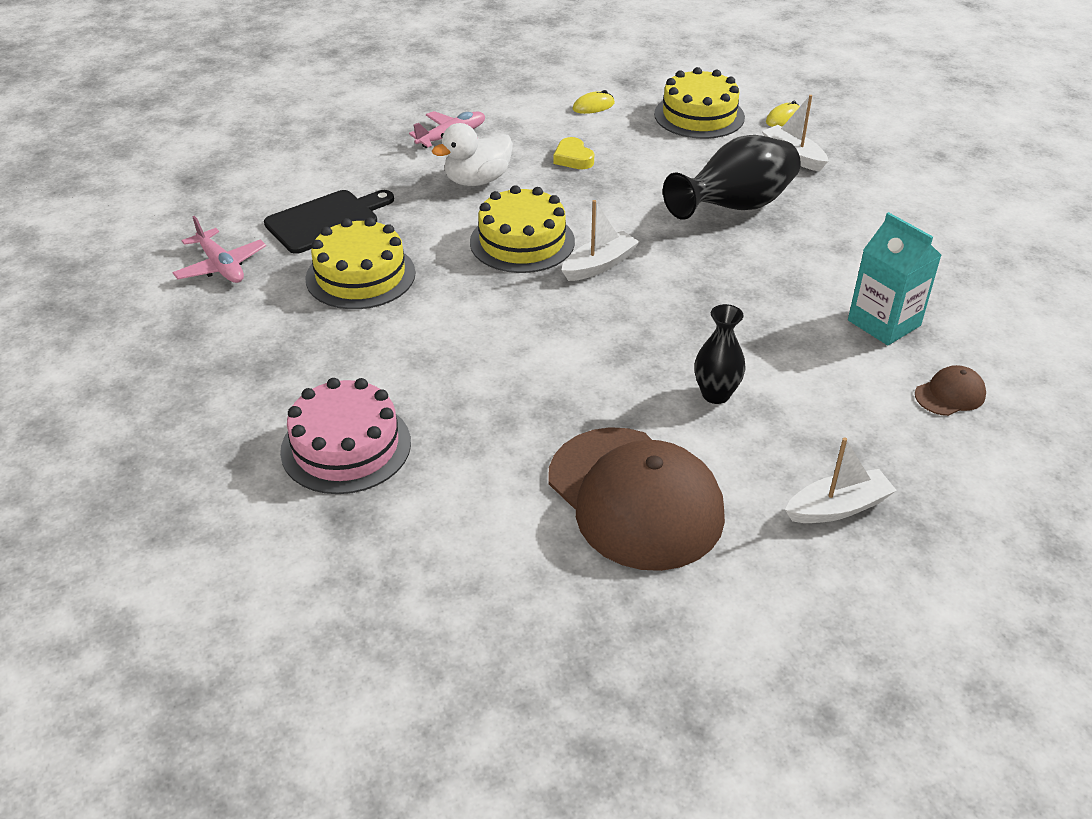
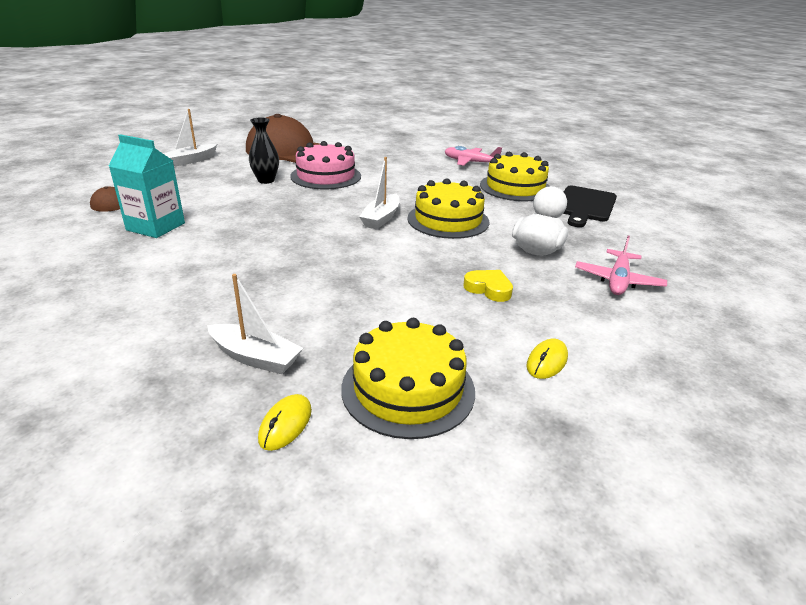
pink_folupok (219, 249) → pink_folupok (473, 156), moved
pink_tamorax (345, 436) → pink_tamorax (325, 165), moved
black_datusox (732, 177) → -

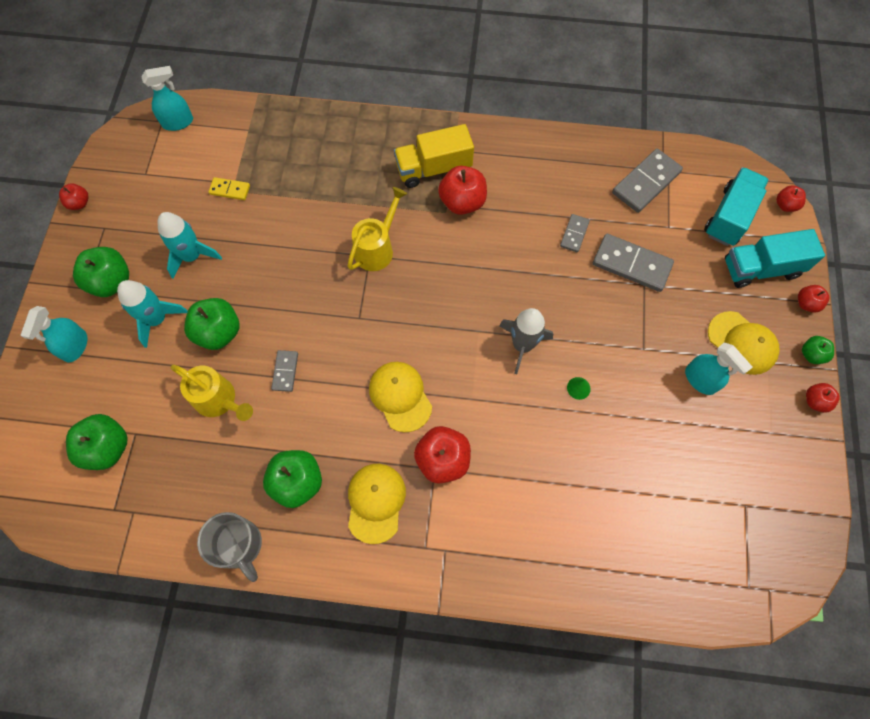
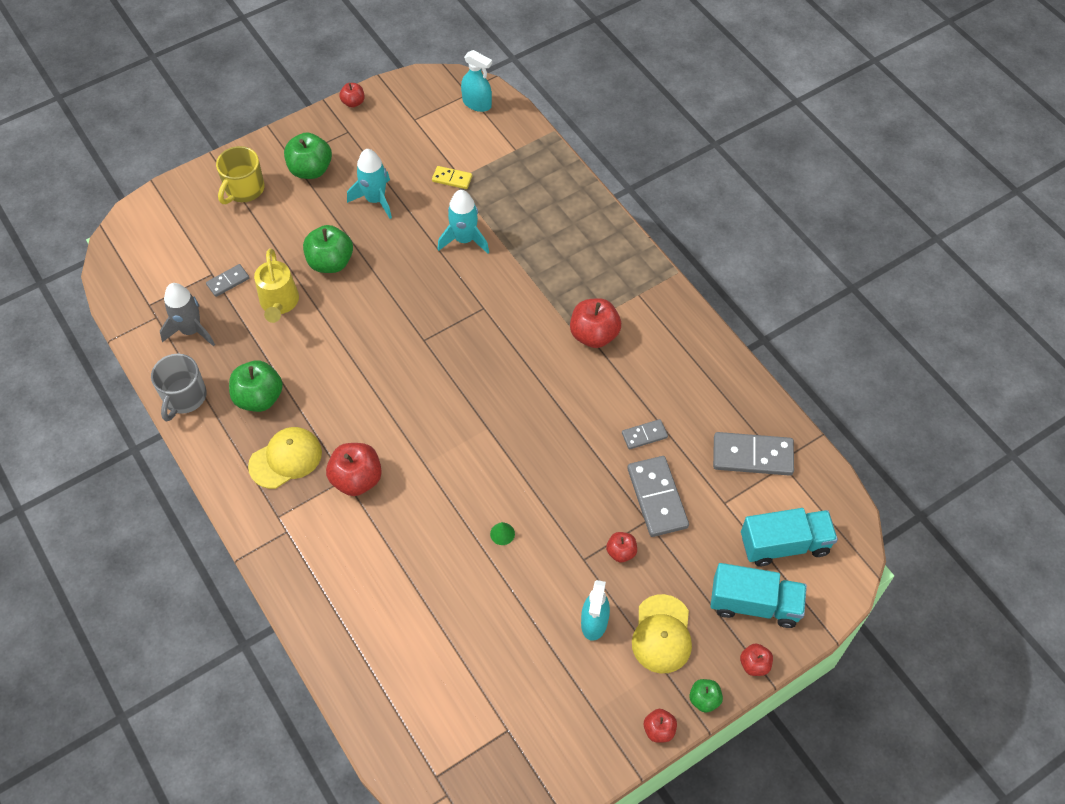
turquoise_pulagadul (54, 334) → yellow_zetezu (240, 175)
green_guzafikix (97, 442) → -
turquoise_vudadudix (152, 314) → turquoise_vudadudix (463, 222), moved
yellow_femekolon (229, 188) → yellow_femekolon (452, 177), 45 degrees counterclockwise
grey_femekolon (284, 371) → grey_femekolon (228, 280), moved
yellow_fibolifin (377, 229) → -
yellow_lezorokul (400, 397) → -
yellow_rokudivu (434, 156) → -
grey_vudadudix (526, 341) → grey_vudadudix (187, 314), moved
turquoise_rokudivu (775, 258) → turquoise_rokudivu (759, 595), 150 degrees clockwise
red_guzafikix (791, 198) → red_guzafikix (621, 547), moved

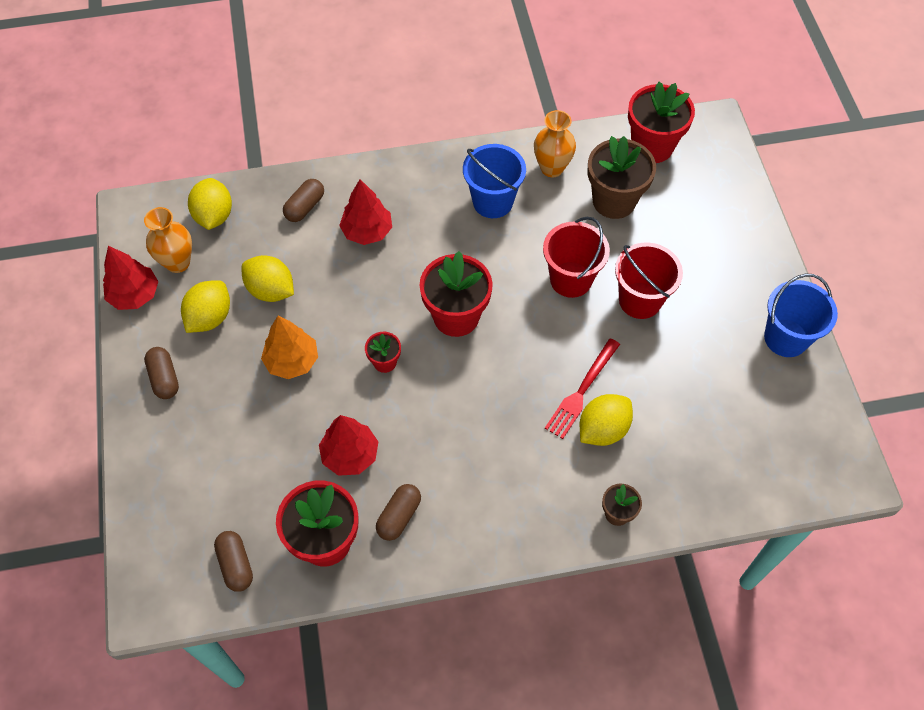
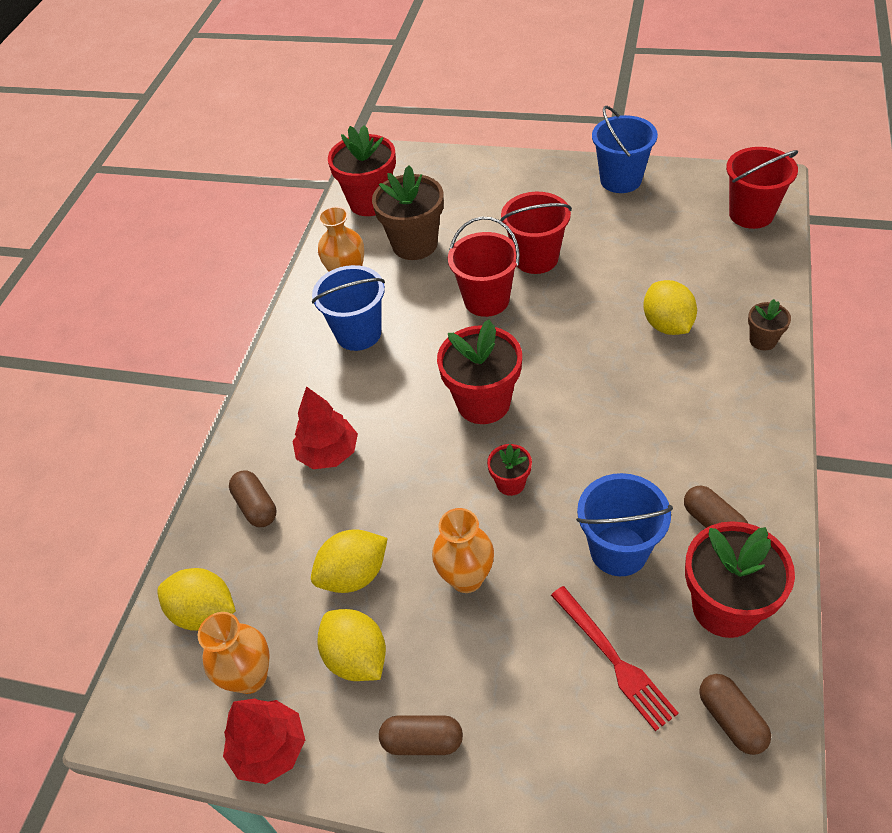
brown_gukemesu (233, 561) → brown_gukemesu (735, 714), 60 degrees clockwise
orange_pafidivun (289, 347) → orange_datusox (463, 550)
red_pafidivun (348, 445) → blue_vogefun (624, 524)
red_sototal (582, 388) → red_sototal (615, 658), moved
- → red_vogefun (762, 188)

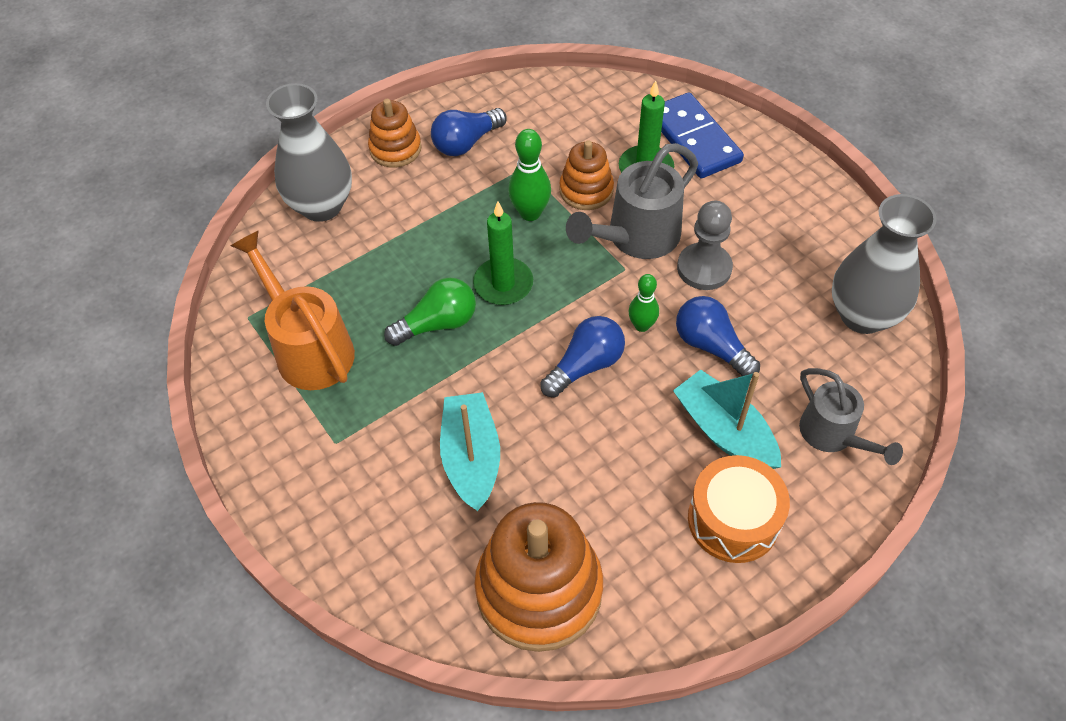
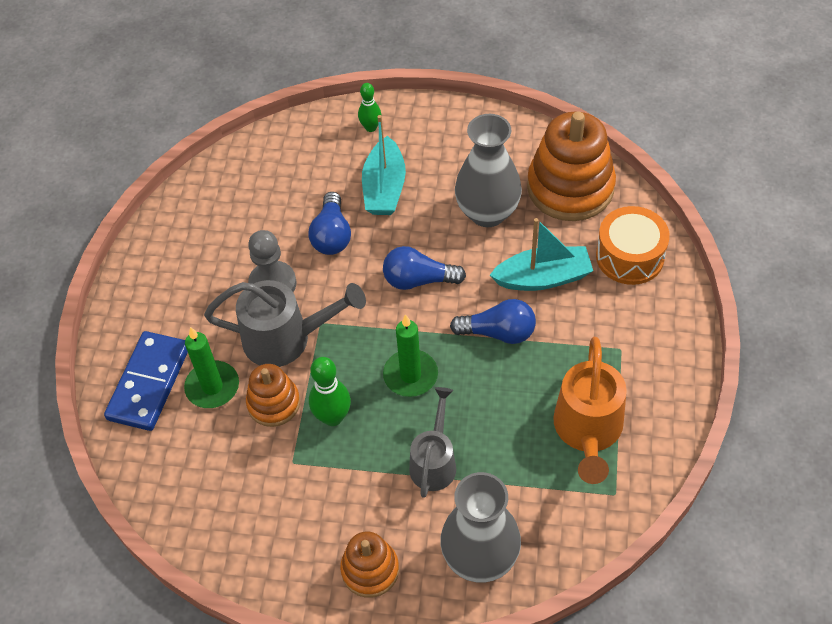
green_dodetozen (430, 311) → -
blue_dodetozen (469, 132) → blue_dodetozen (493, 321), moved
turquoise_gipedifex (470, 451) → turquoise_gipedifex (541, 254), 135 degrees counterclockwise
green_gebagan (643, 303) → green_gebagan (369, 107), moved
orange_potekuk (739, 509) → orange_potekuk (633, 245), moved
grey_fibolifin (851, 416) → grey_fibolifin (432, 442), moved
grey_datusox (884, 264) → grey_datusox (488, 170), moved

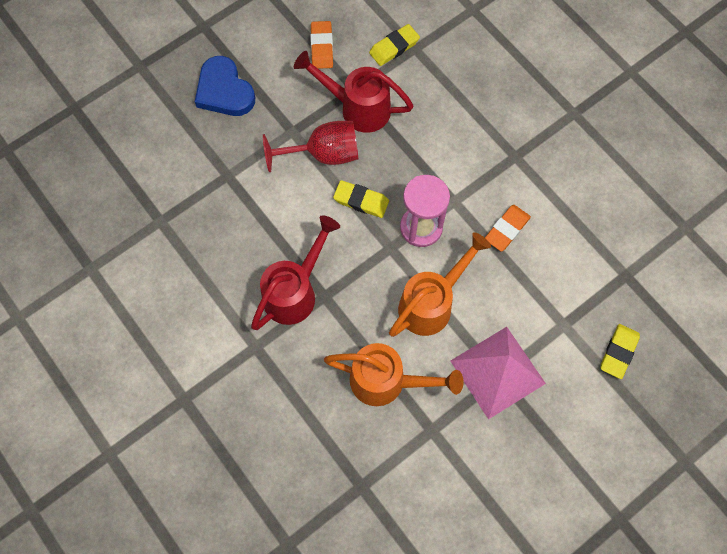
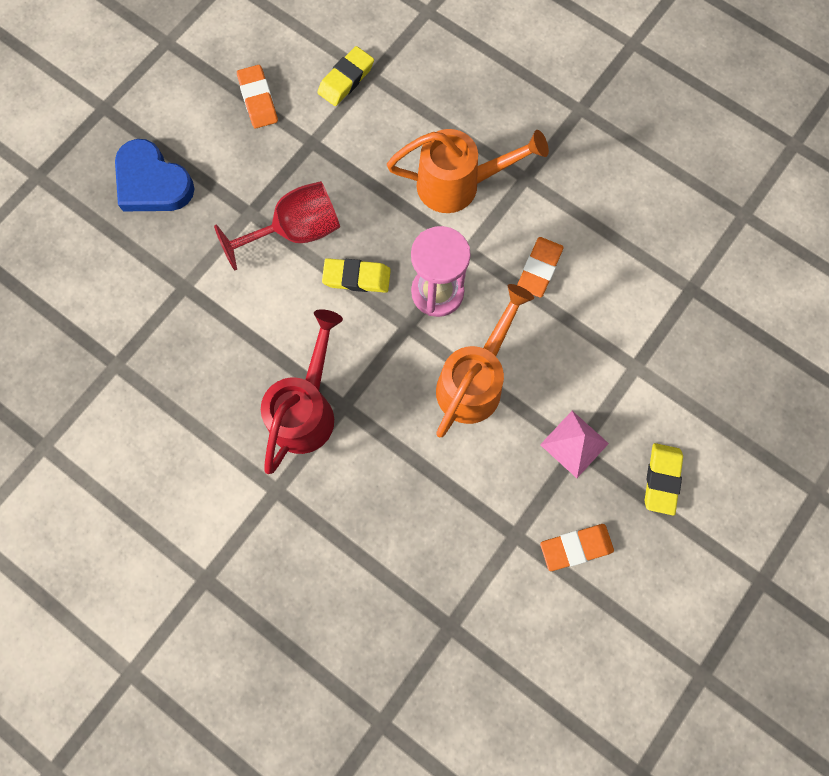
red_fibolifin (353, 92) → -
orange_fibolifin (394, 374) → orange_fibolifin (468, 171), moved
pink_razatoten (498, 373) → pink_razatoten (574, 444), x0.58
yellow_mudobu (620, 351) → yellow_mudobu (664, 479), moved
- → orange_mudobu (577, 547)

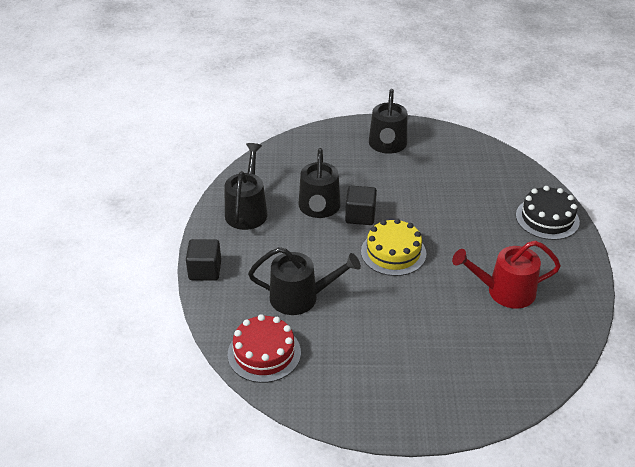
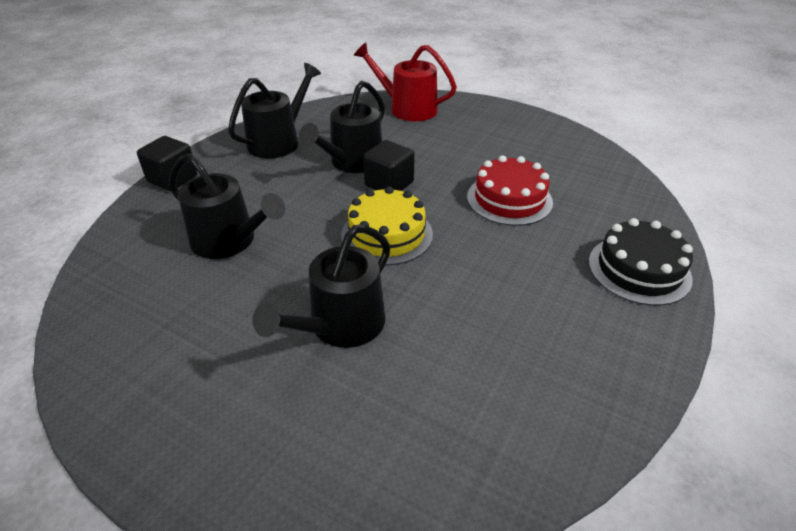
red_tamorax (264, 348) → red_tamorax (510, 190), moved
black_fibolifin (388, 121) → black_fibolifin (322, 286), moved
red_fibolifin (506, 275) → red_fibolifin (405, 82), moved

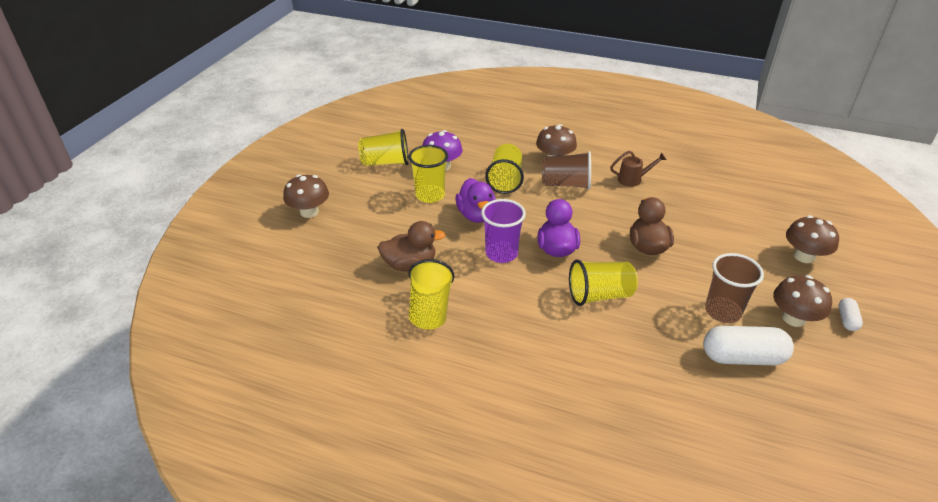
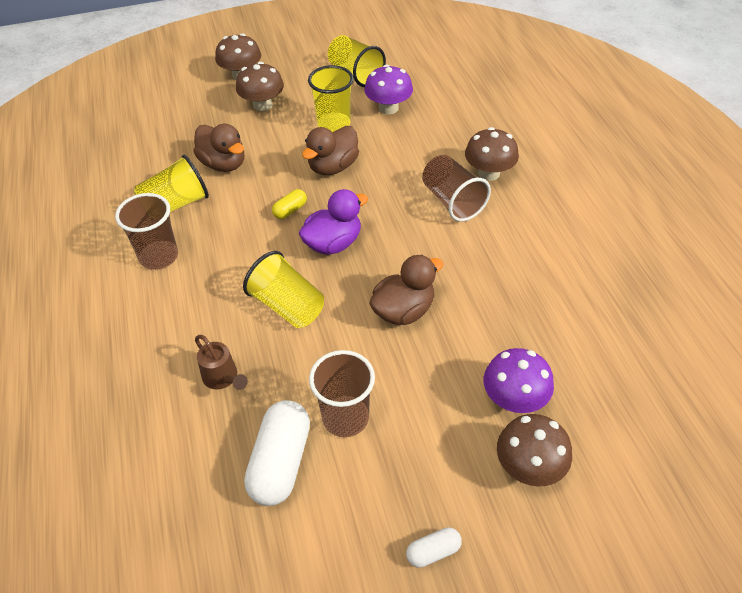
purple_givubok (475, 200) → brown_givubok (330, 150)
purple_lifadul (503, 231) → yellow_gukemesu (289, 204)
yellow_lifadul (504, 169) → -
brown_fibolifin (638, 169) → brown_fibolifin (221, 362), moved
white_gukemesu (748, 345) → white_gukemesu (277, 453), 45 degrees clockwise
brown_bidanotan (802, 301) → brown_bidanotan (260, 86), moved
- → brown_lifadul (146, 231)
- → purple_bidanotan (519, 380)

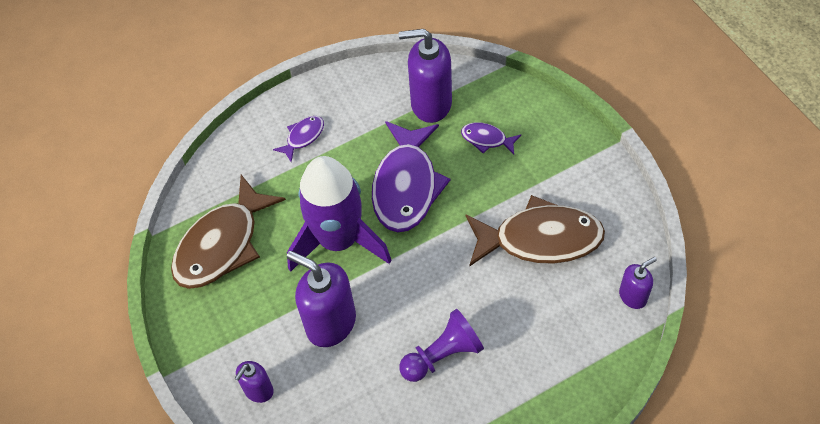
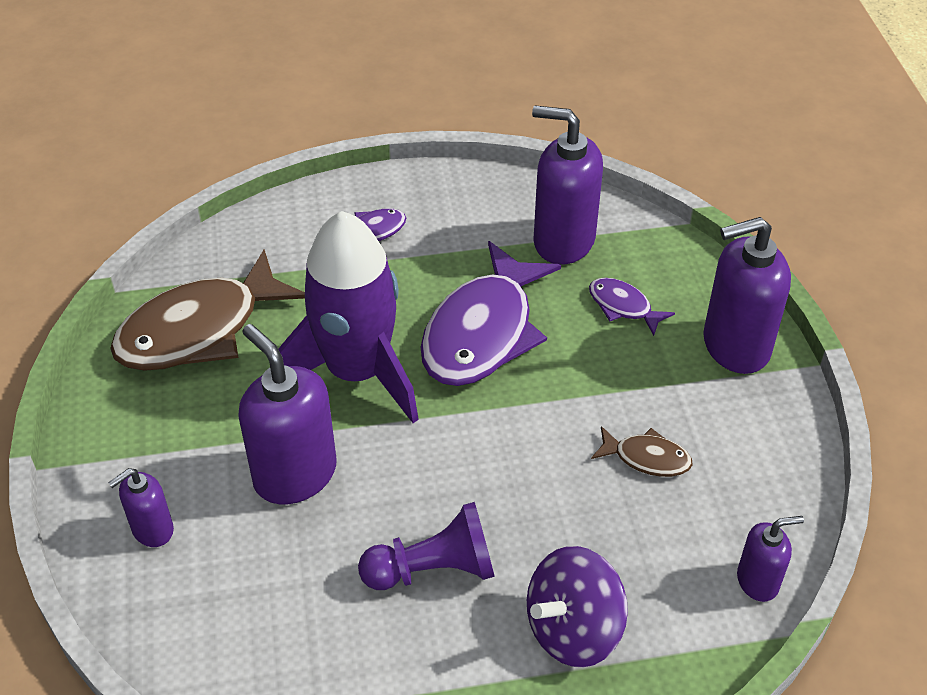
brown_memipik (535, 231) → brown_memipik (642, 451), x0.46
- → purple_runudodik (577, 606)
- → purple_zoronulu (747, 295)

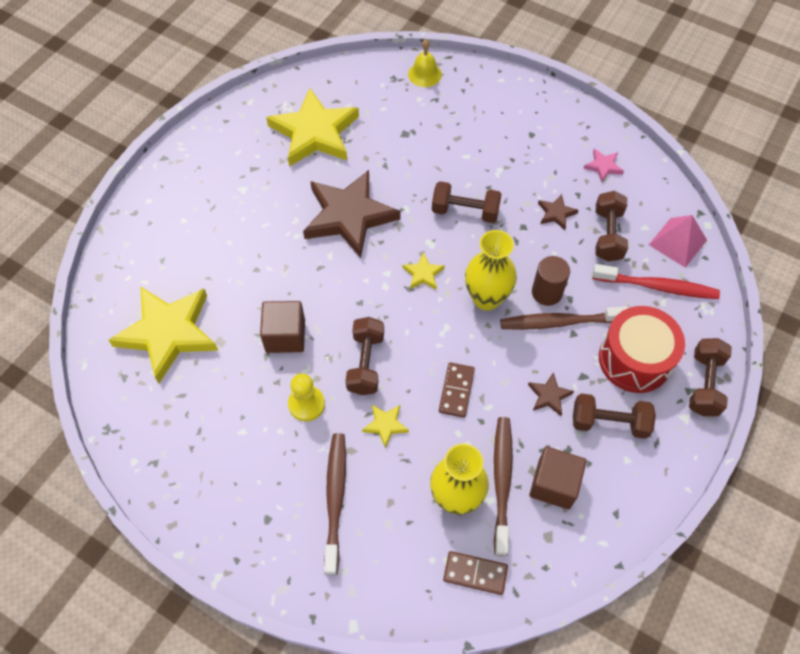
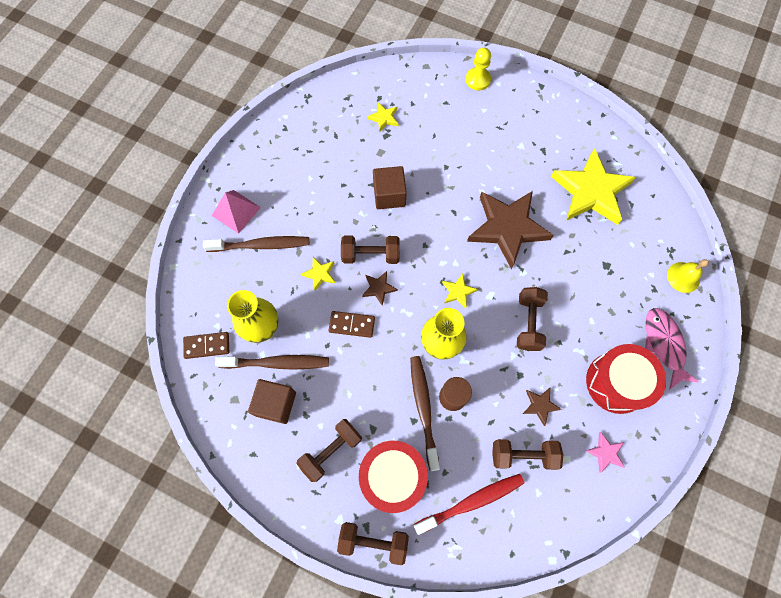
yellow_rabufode (163, 334) → yellow_rabufode (382, 117), x0.42
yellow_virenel (306, 397) → yellow_virenel (478, 69), moved
brown_femekolon (475, 573) → brown_femekolon (206, 345), 75 degrees clockwise
brown_rabufode (551, 394) → brown_rabufode (380, 288), moved
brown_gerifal (614, 416) → brown_gerifal (329, 450), 45 degrees clockwise
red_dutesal (656, 281) → red_dutesal (469, 504), 120 degrees counterclockwise
pink_razatoten (678, 241) → pink_razatoten (236, 212), moved
- → red_potekuk (626, 379)
- → pink_memipik (672, 349)

